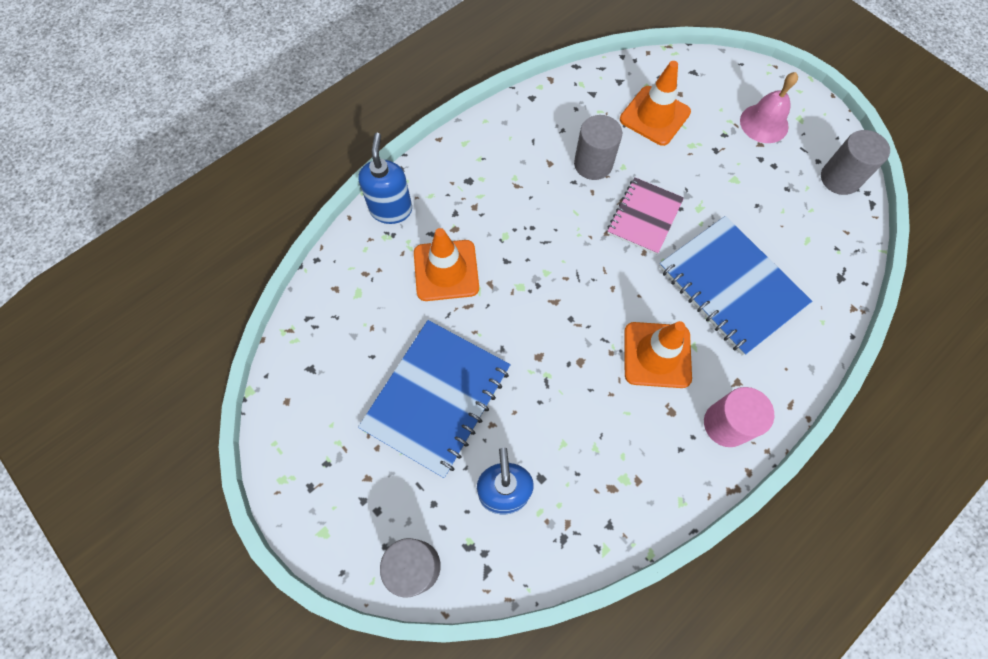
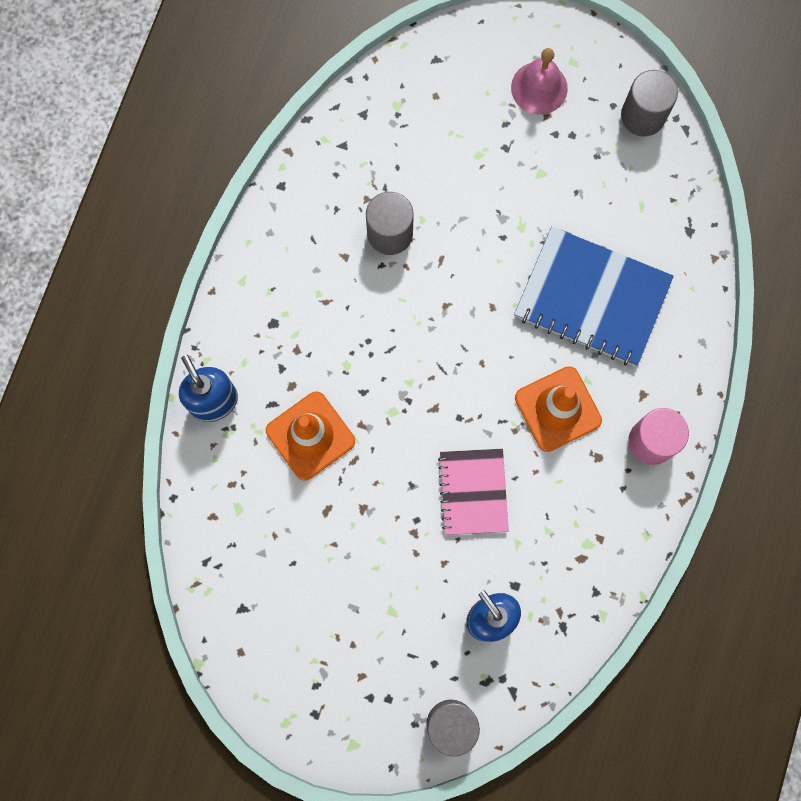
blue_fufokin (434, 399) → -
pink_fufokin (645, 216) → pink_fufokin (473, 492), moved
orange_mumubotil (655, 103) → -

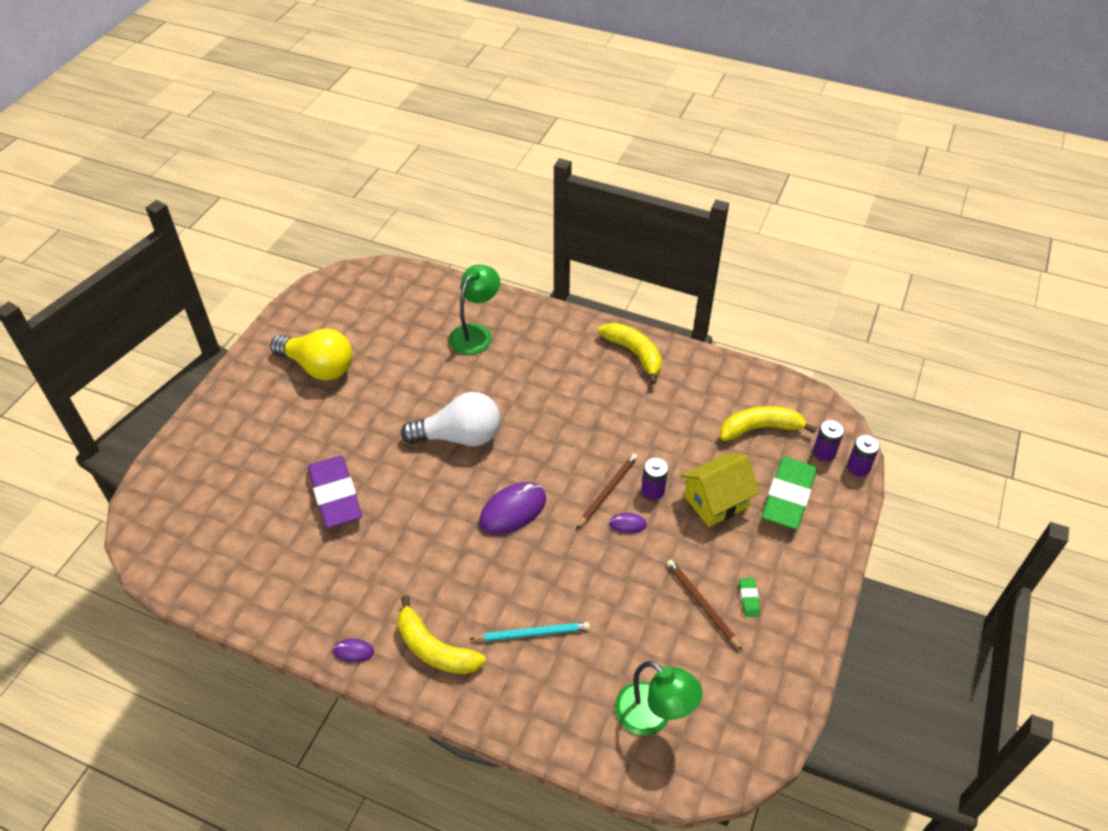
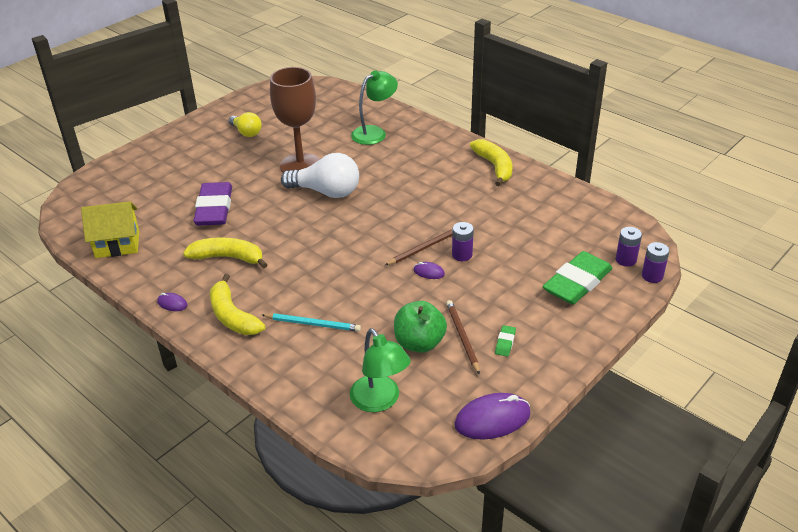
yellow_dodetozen (311, 354) → yellow_dodetozen (245, 124), x0.60
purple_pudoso (512, 508) → purple_pudoso (492, 416), moved
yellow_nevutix (720, 490) → yellow_nevutix (110, 229), moved
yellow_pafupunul (768, 423) → yellow_pafupunul (225, 252), moved
- → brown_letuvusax (295, 119)
- → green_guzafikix (420, 327)

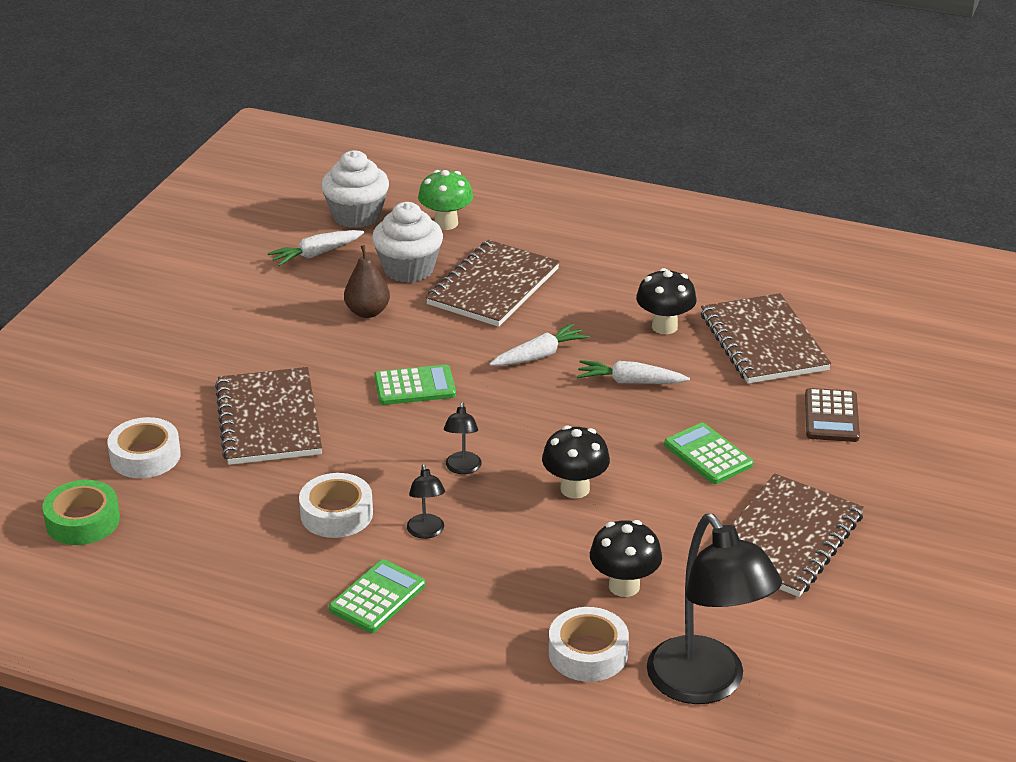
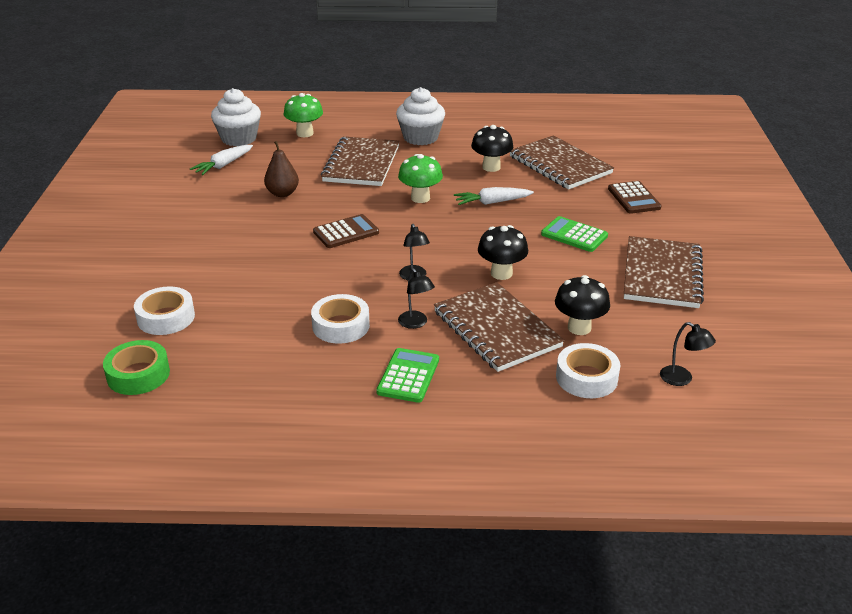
brown_fufokin (268, 416) → brown_fufokin (499, 327), moved
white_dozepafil (407, 242) → white_dozepafil (420, 116), moved
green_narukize (415, 385) → brown_narukize (346, 231)
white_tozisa (539, 344) → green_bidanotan (420, 178)
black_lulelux (714, 609) → black_lulelux (688, 354), x0.43

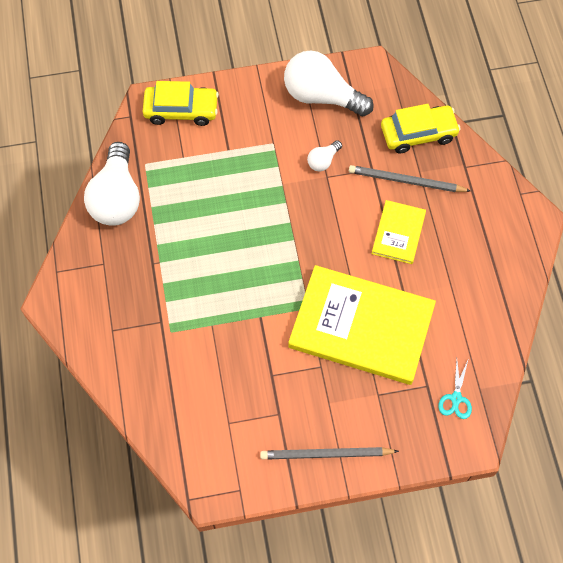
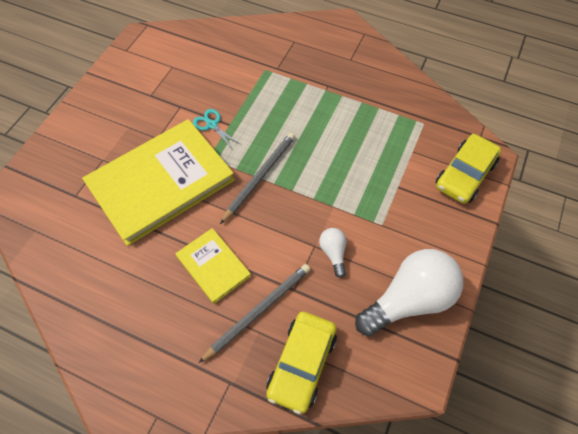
white_dodetozen (112, 184) → -
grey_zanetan (329, 453) → grey_zanetan (257, 178), moved
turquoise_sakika (455, 388) → turquoise_sakika (217, 129), moved

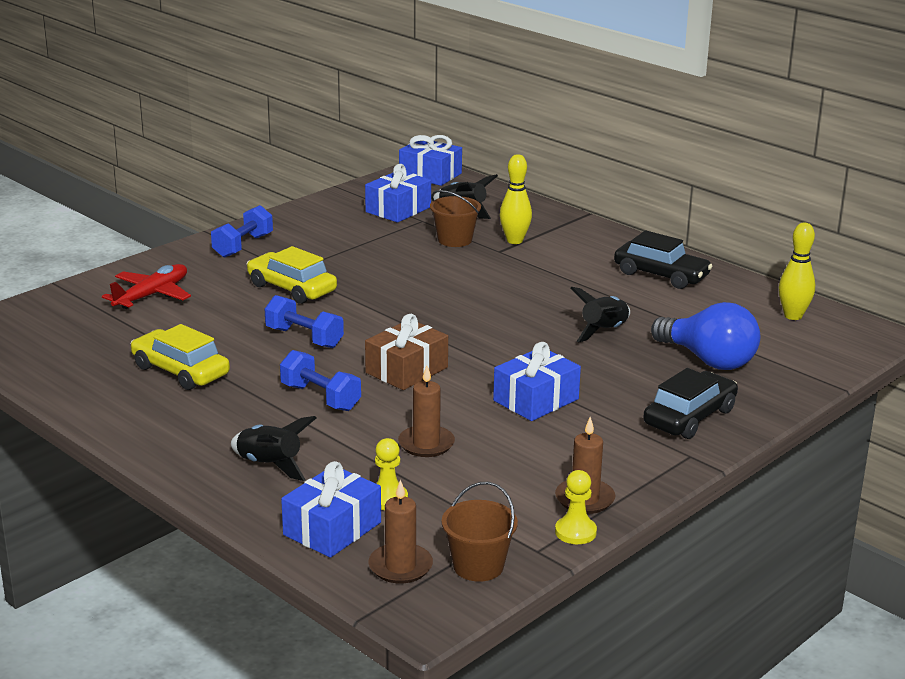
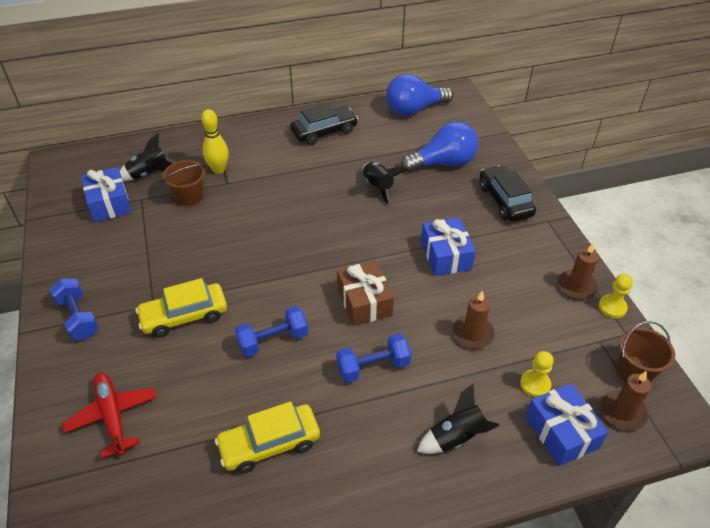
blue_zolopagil (430, 160) → -
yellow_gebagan (797, 271) → blue_dodetozen (419, 95)

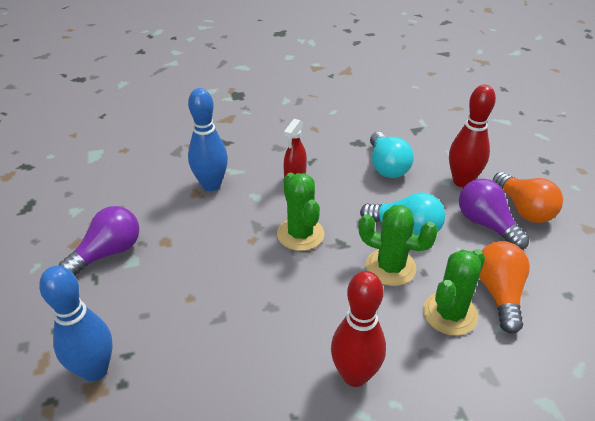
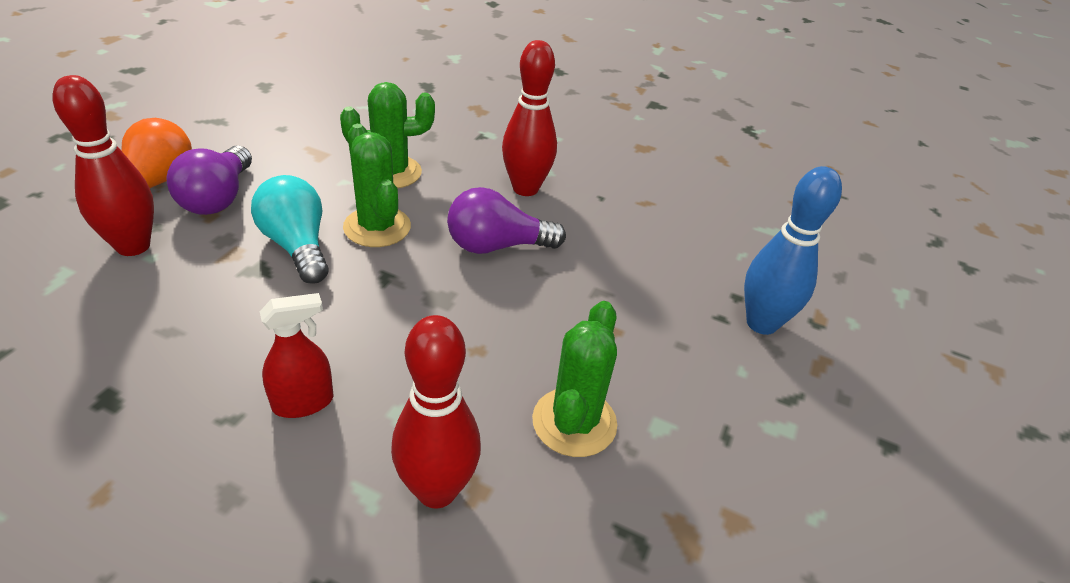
purple_dodetozen (99, 240) → purple_dodetozen (506, 220), moved
blue_gebagan (208, 139) → red_gebagan (436, 411)
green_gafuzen (300, 212) → green_gafuzen (574, 379), moved
turquoise_dodetozen (392, 155) → -
orange_dodetozen (504, 287) → -

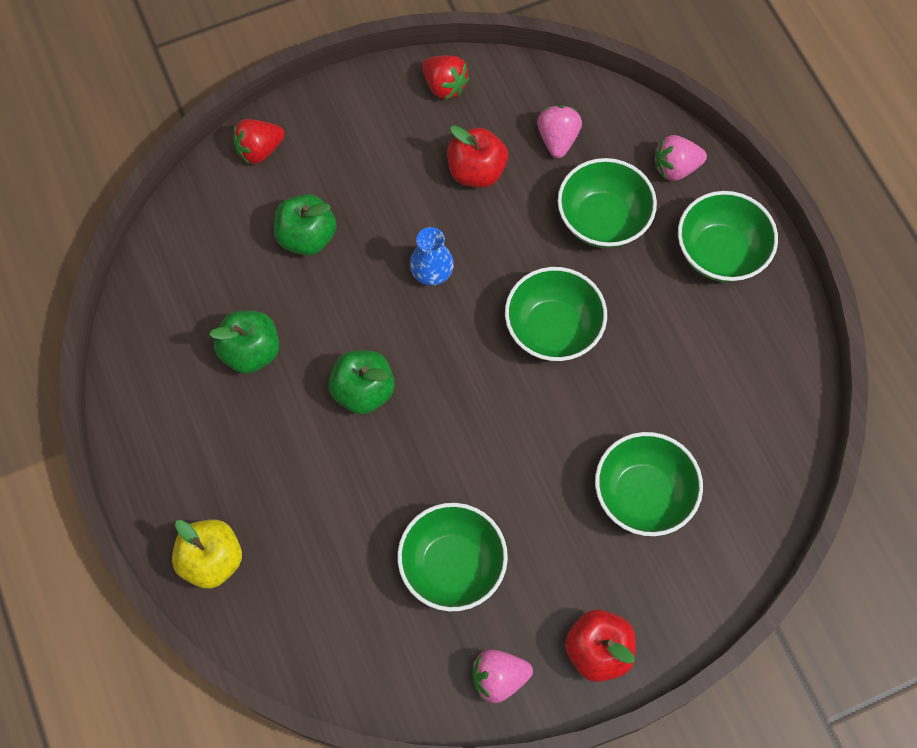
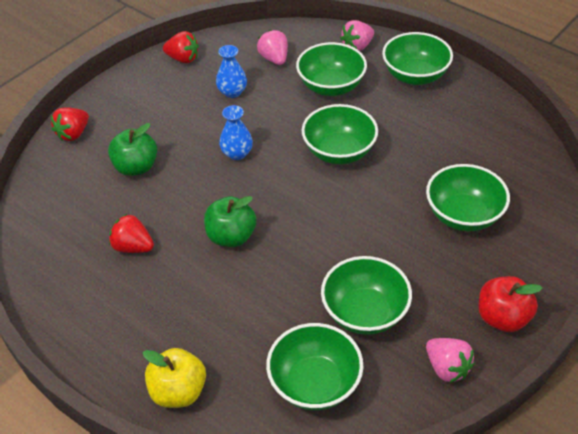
green_guzafikix (244, 342) → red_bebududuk (131, 233)
red_guzafikix (477, 156) → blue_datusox (231, 71)
pink_bebududuk (502, 676) → pink_bebududuk (450, 360), 90 degrees counterclockwise
- → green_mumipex (314, 366)

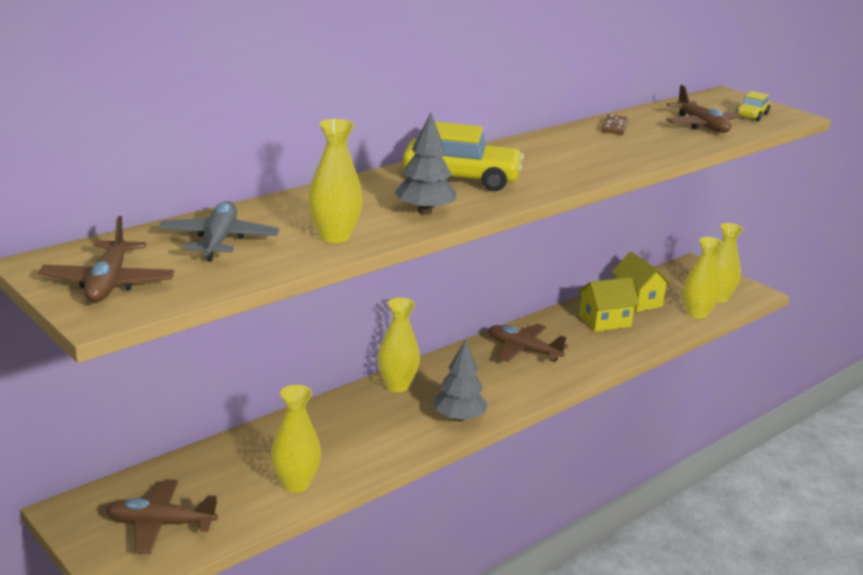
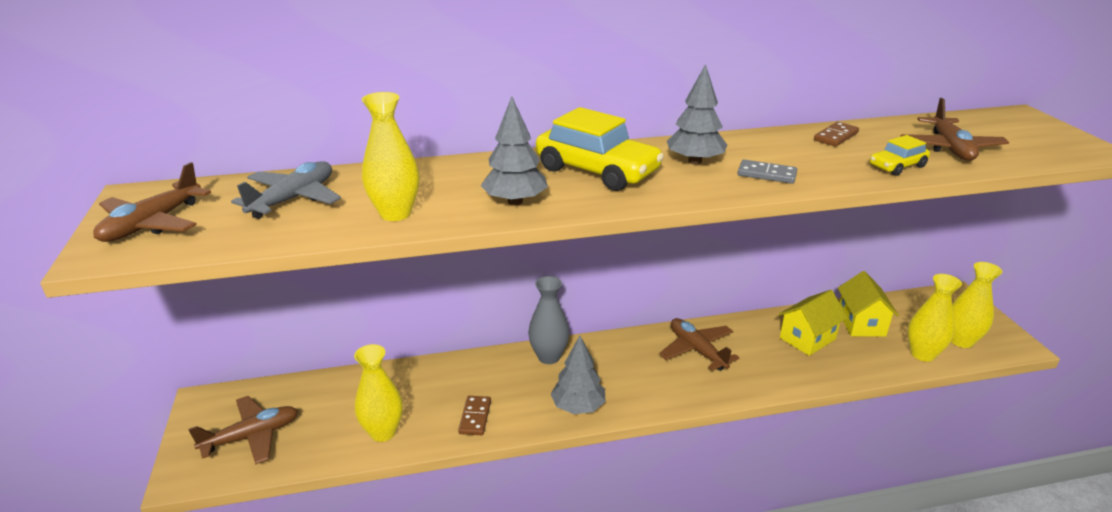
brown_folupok (162, 516) → brown_folupok (243, 430), 120 degrees clockwise
yellow_datusox (398, 345) → grey_datusox (549, 320)
yellow_nevutix (609, 304) → yellow_nevutix (813, 323), 45 degrees counterclockwise
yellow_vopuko (753, 106) → yellow_vopuko (900, 155), moved
- → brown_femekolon (474, 415)
- → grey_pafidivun (697, 114)
- → grey_femekolon (767, 172)

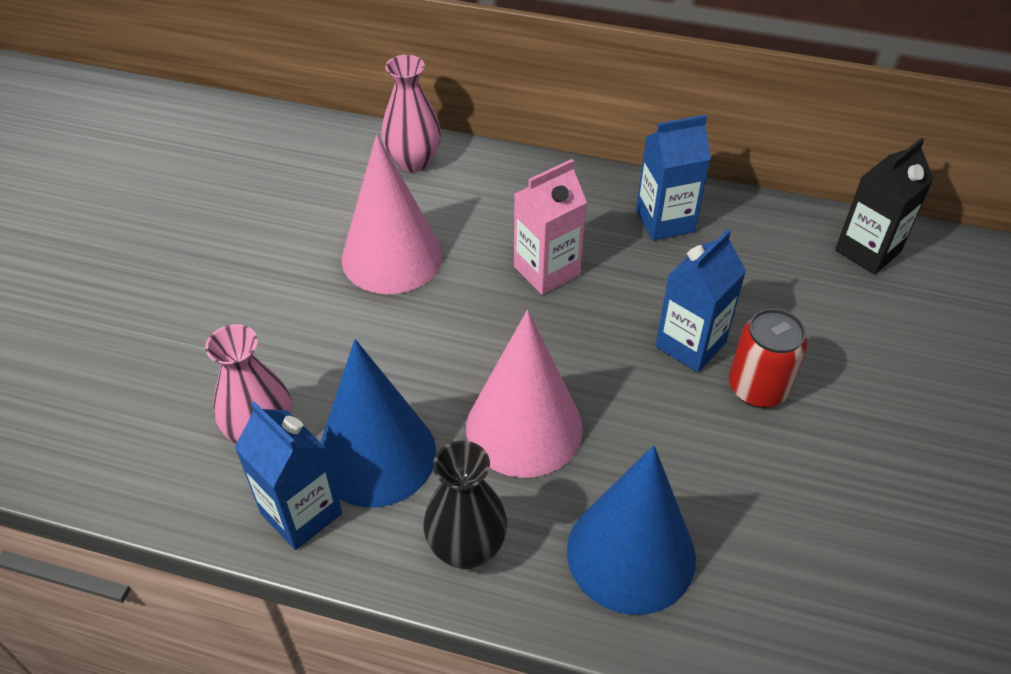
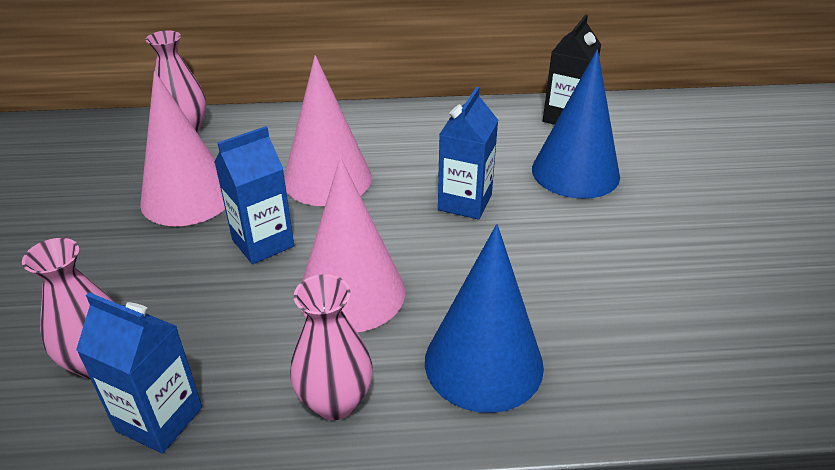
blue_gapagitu (378, 423) → blue_gapagitu (576, 124), moved
black_datusox (465, 505) → pink_datusox (331, 347)
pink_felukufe (550, 227) → pink_gapagitu (328, 130)
blue_felukufe (673, 178) → blue_felukufe (254, 195), moved
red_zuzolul (768, 358) → -

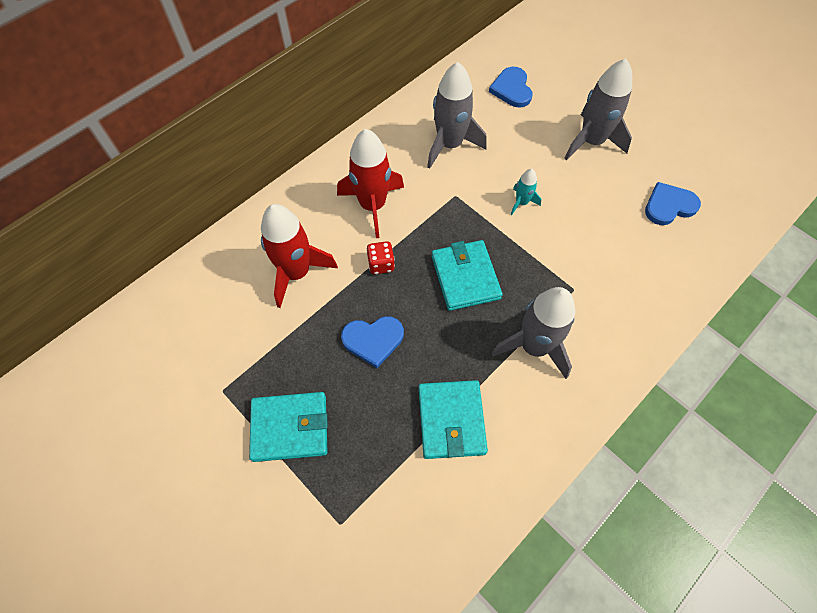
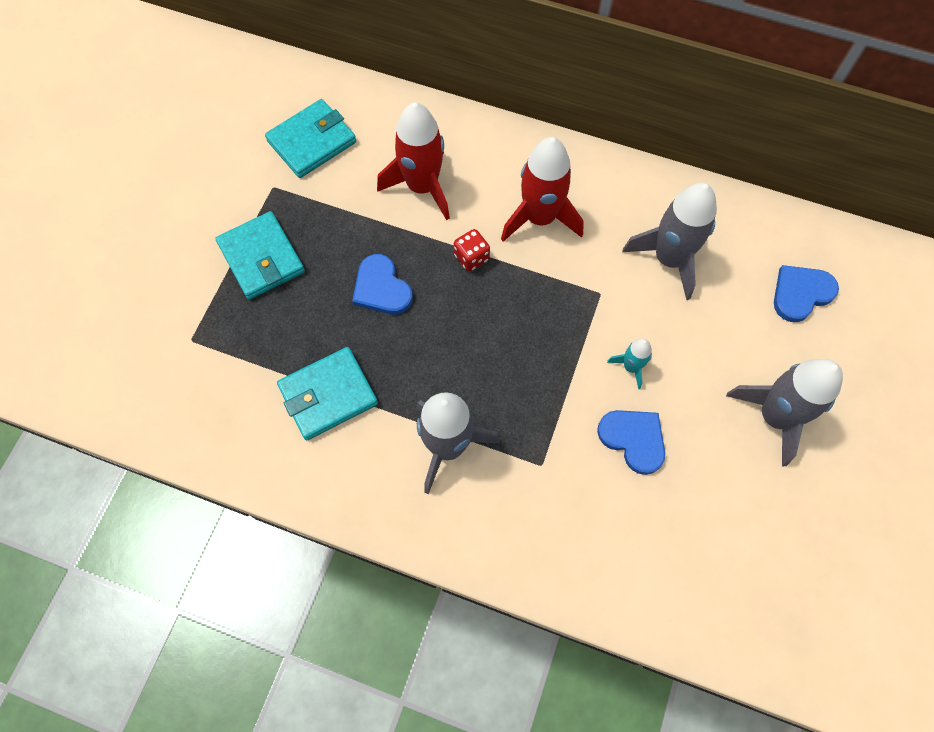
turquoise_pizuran (467, 275) → turquoise_pizuran (310, 138), moved
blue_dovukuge (673, 203) → blue_dovukuge (631, 442), moved

